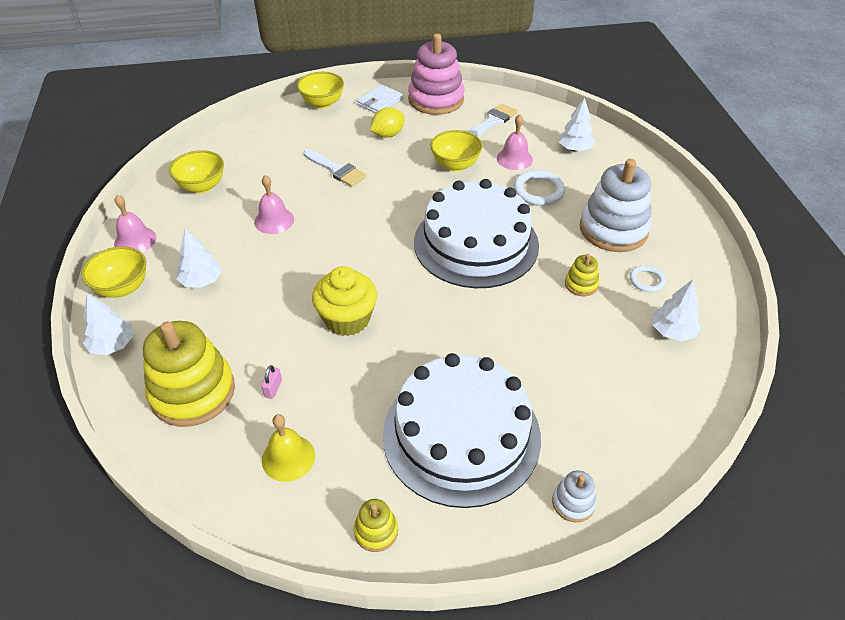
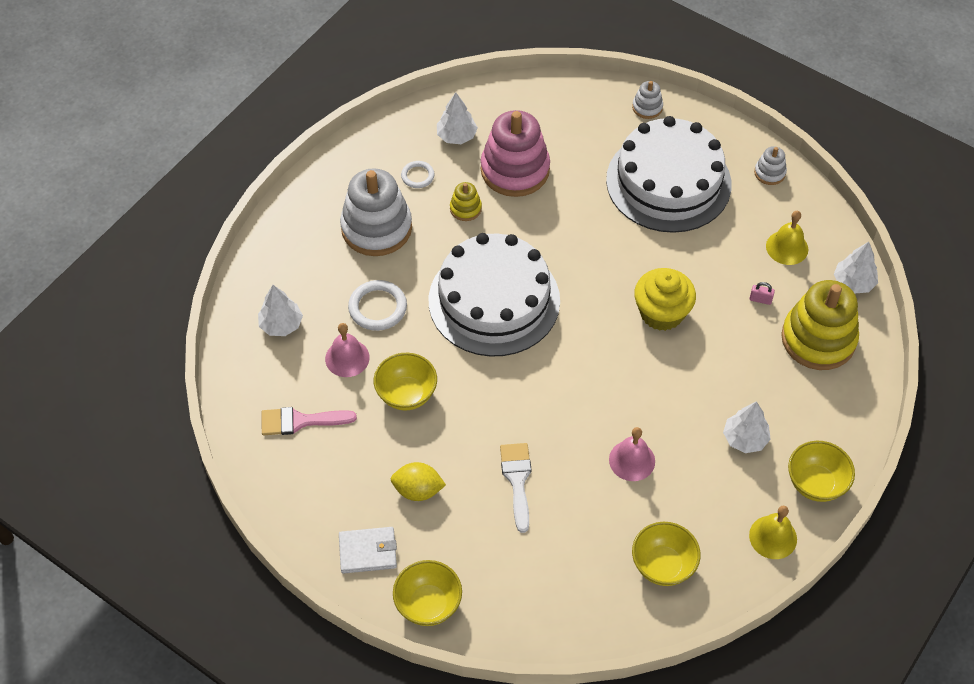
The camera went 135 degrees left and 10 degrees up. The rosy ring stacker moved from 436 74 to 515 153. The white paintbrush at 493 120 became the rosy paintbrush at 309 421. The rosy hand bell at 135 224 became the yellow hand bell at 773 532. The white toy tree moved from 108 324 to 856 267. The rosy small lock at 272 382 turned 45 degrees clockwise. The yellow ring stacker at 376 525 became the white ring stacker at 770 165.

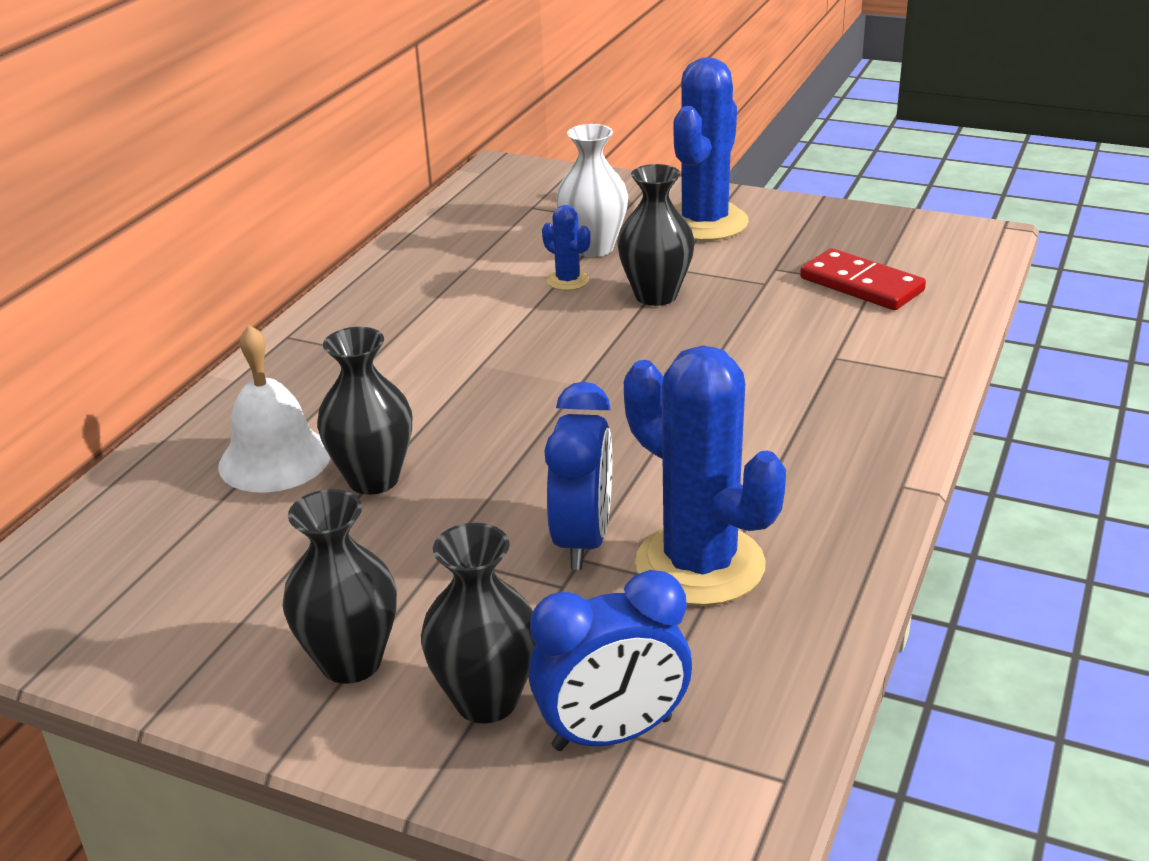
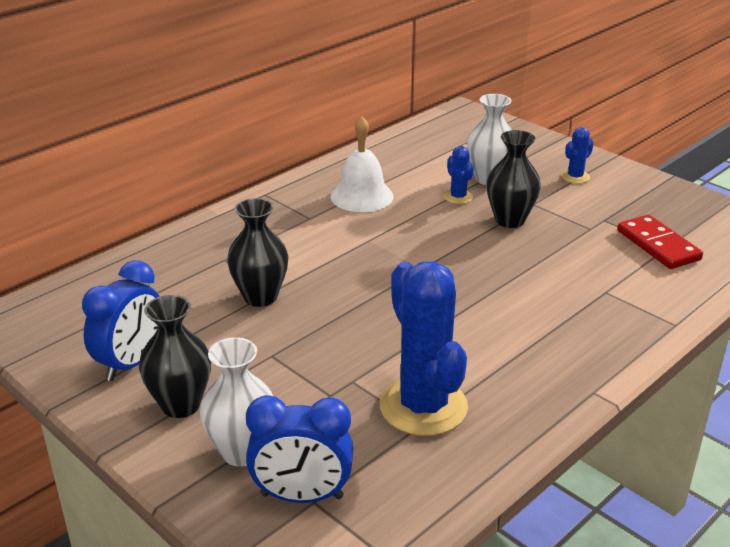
The camera went 20 degrees right and 0 degrees up. The royal blue cactus at 711 149 changed to 0.45 times the size. The white hand bell moved from 274 409 to 362 164. The royal blue bedside clock moved from 578 476 to 121 320. The ebony vase at 478 623 became the white vase at 236 402.

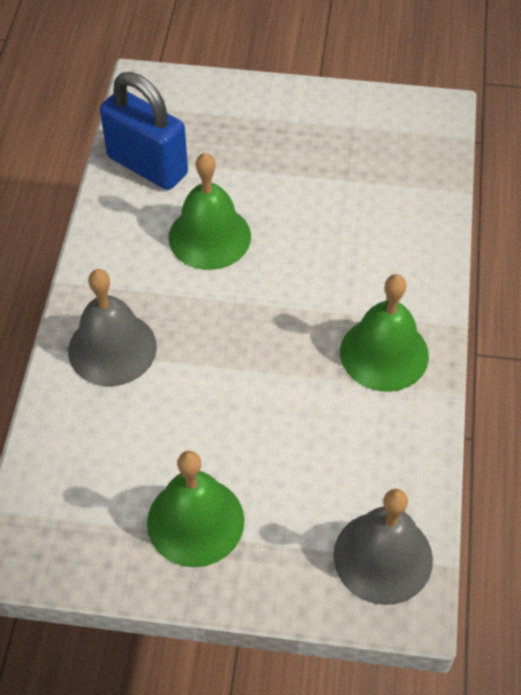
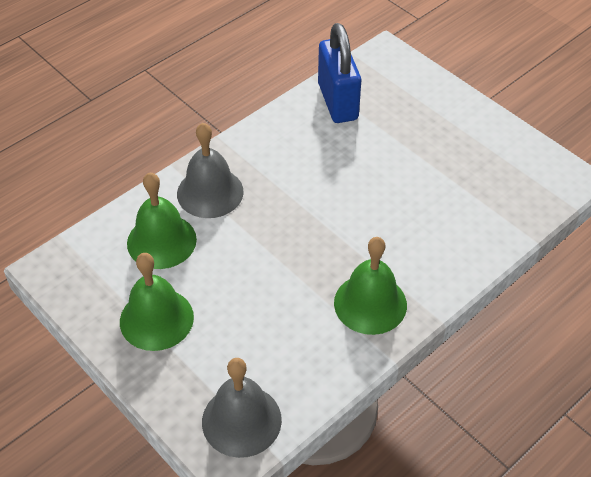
The camera went 40 degrees right and 5 degrees down. The green hand bell moved from 209 211 to 162 220.

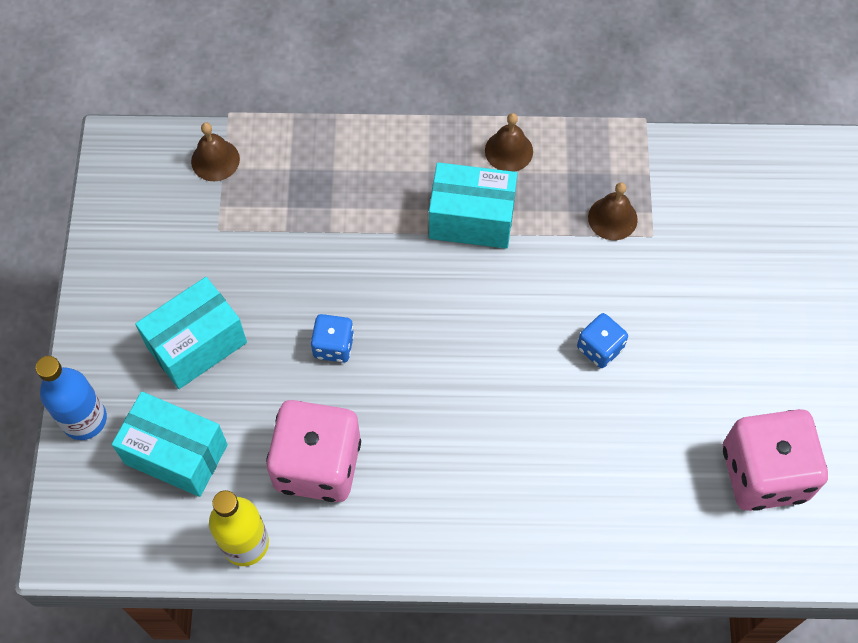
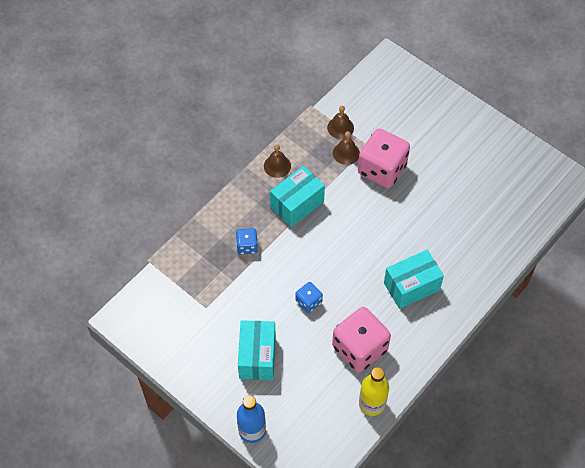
The camera went 50 degrees left and 5 degrees down. The russet hand bell moved from 215 152 to 340 122. The royal blue die moved from 602 340 to 247 241. The aqua box moved from 170 444 to 414 279. The rosy die moved from 775 460 to 384 158.

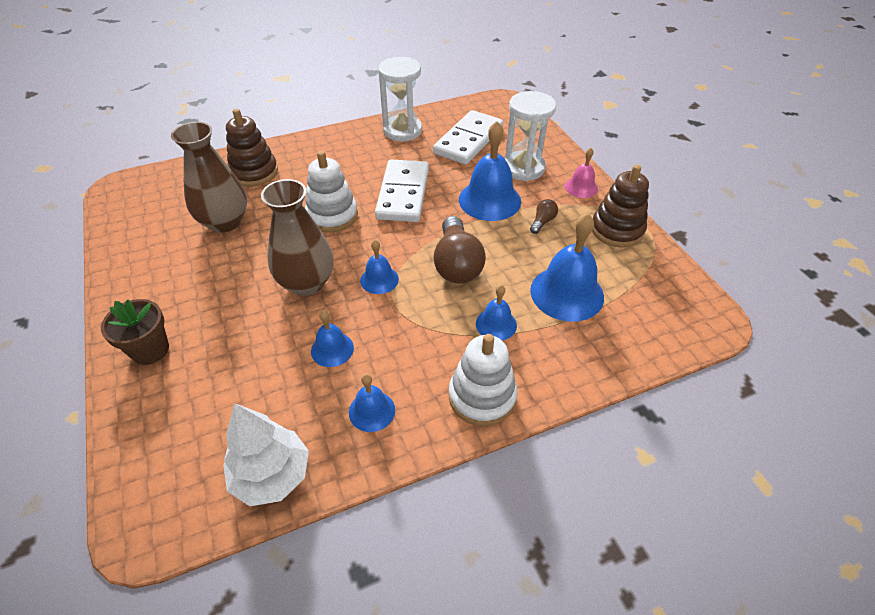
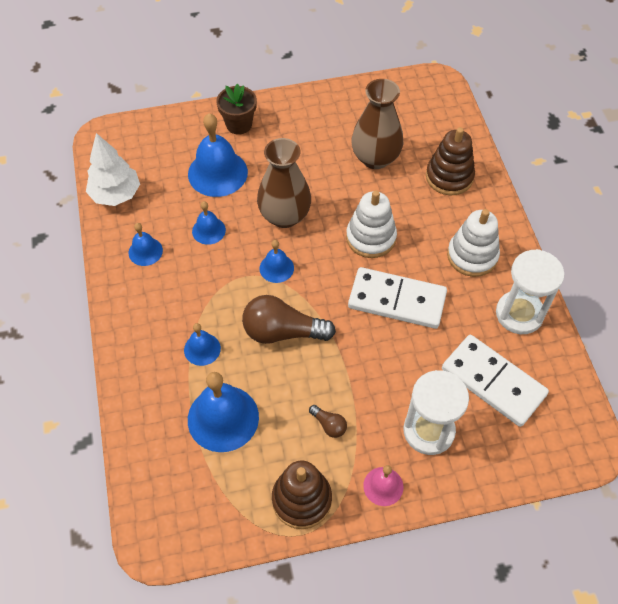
The camera went 100 degrees right and 10 degrees up. The royal blue hand bell moved from 490 171 to 218 155. The white ring stacker moved from 483 380 to 473 243.

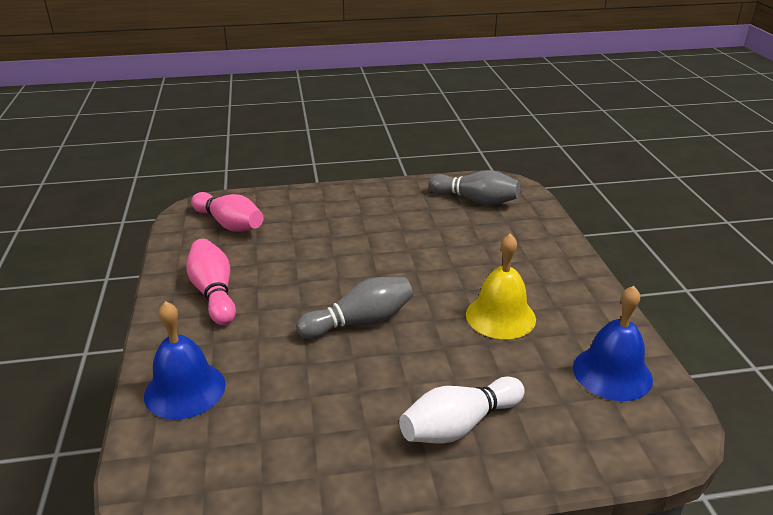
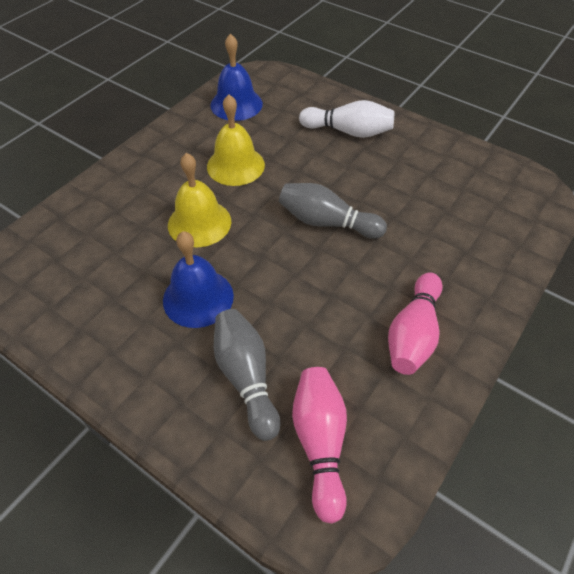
The camera went 135 degrees left and 20 degrees up. The ash-grey tenpin moved from 474 187 to 247 375. The royal blue hand bell moved from 185 360 to 198 279. The yellow hand bell at 199 200 appeared.

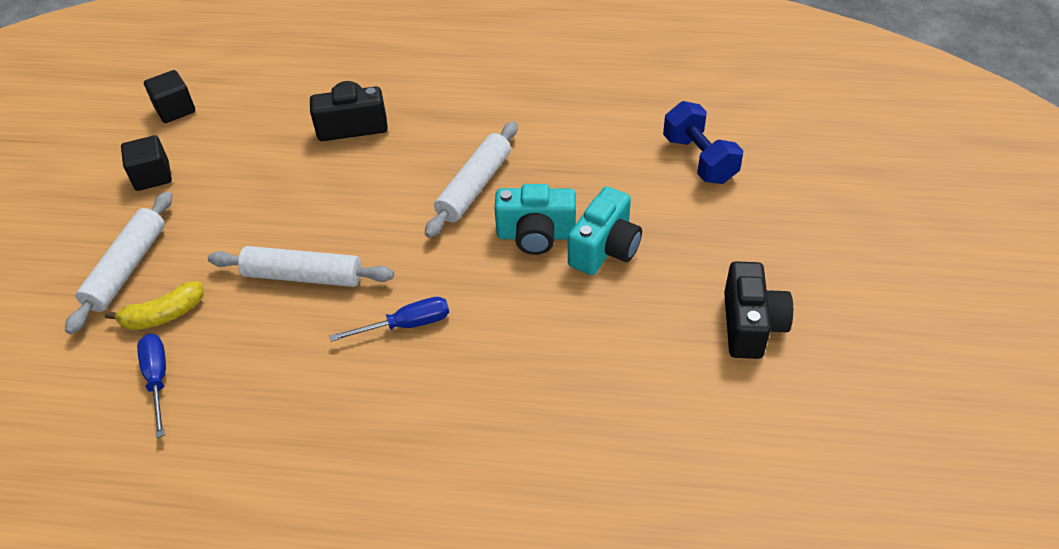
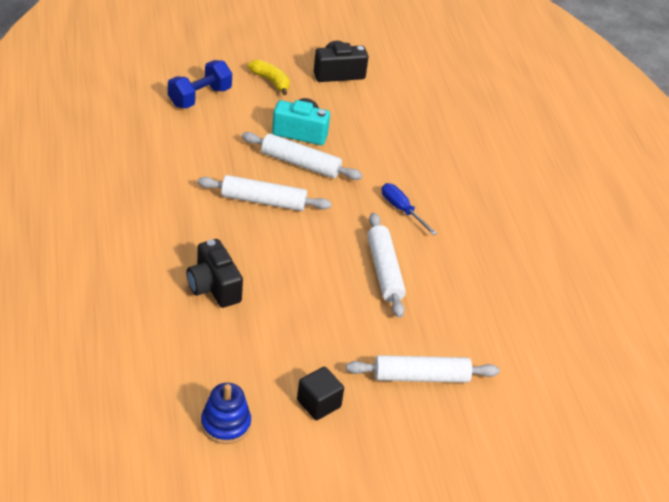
The camera went 115 degrees left and 5 degrees down. The ebony cube at 169 96 was replaced by the royal blue ring stacker at 226 413. The aqua photo camera at 535 219 was replaced by the white pastry roller at 302 156. The yellow banana moved from 154 305 to 269 77. The royal blue hand screwdriver at 151 386 disappeared.

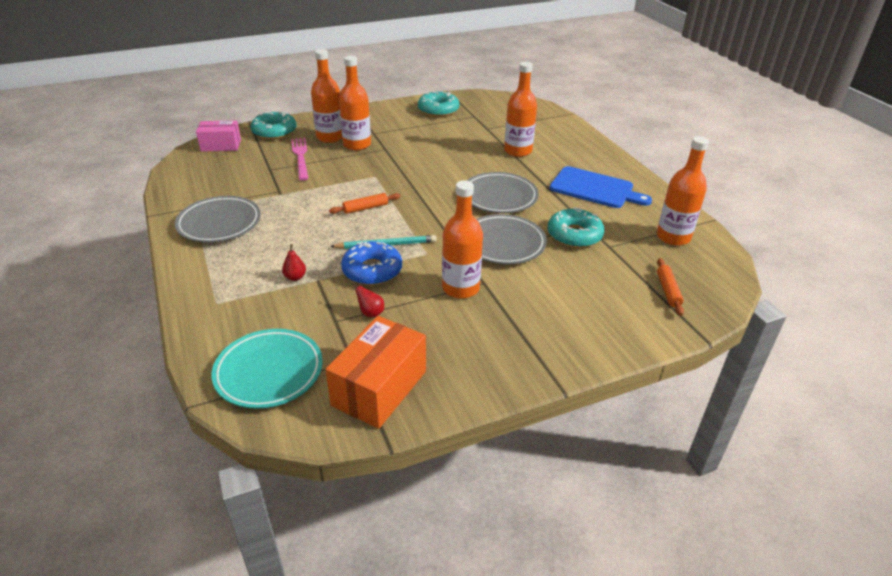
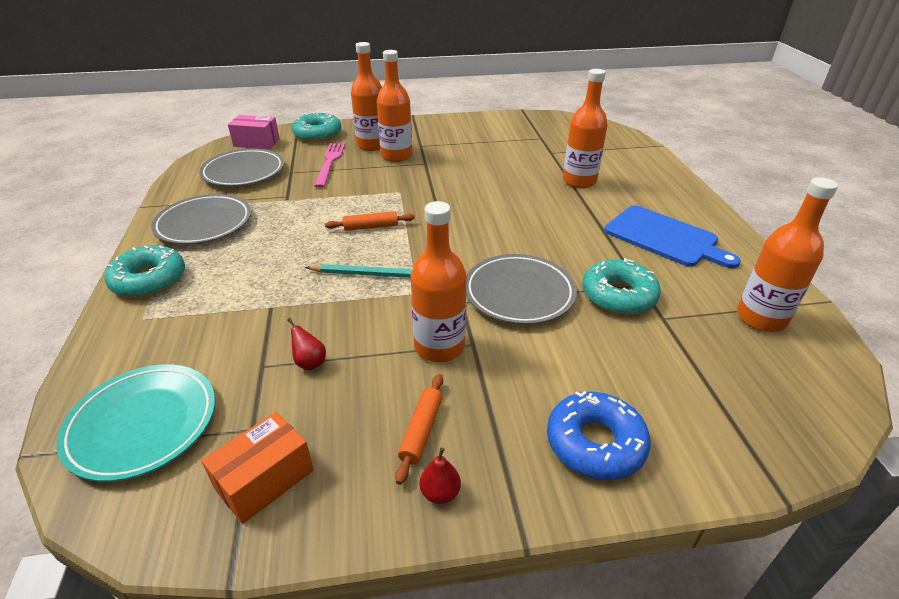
The camera went 15 degrees right and 0 degrees up. The aqua doughnut moved from 439 104 to 144 271. The ash-grey plate moved from 503 192 to 241 168. The royal blue doughnut moved from 371 263 to 599 435. The red pear fruit moved from 294 262 to 440 475. The orange pastry roller moved from 670 287 to 419 429. The orange box at 375 372 changed to 0.66 times the size.

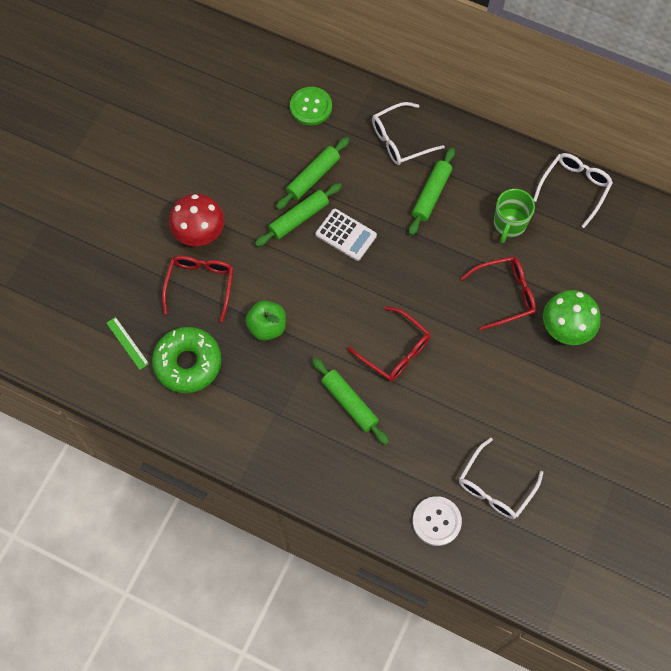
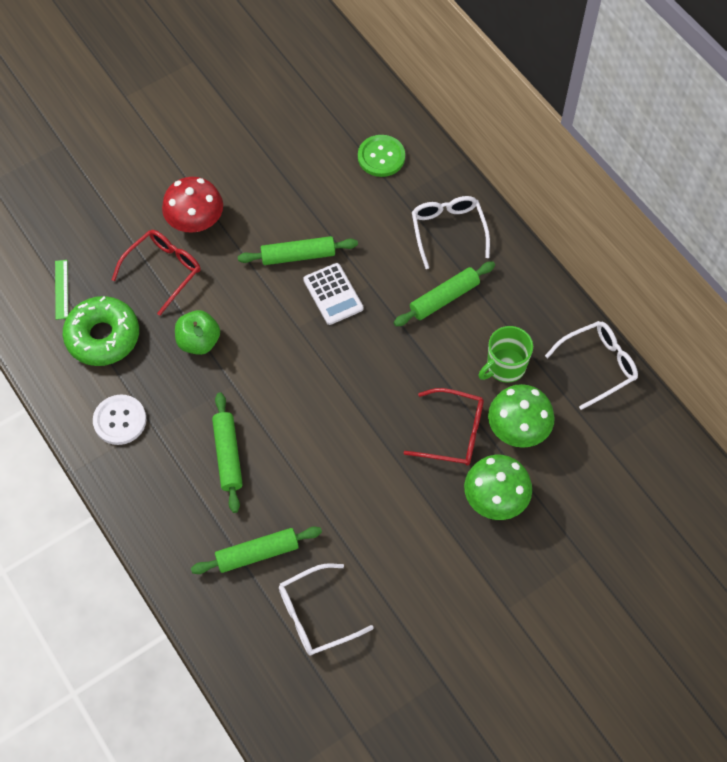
The camera went 30 degrees right and 5 degrees down. The white glasses at 408 133 turned 75 degrees clockwise. The green pastry roller moved from 313 173 to 256 550. The red glasses at 388 343 disappeared. The white button moved from 437 521 to 119 419. The green fungus at 521 416 appeared.

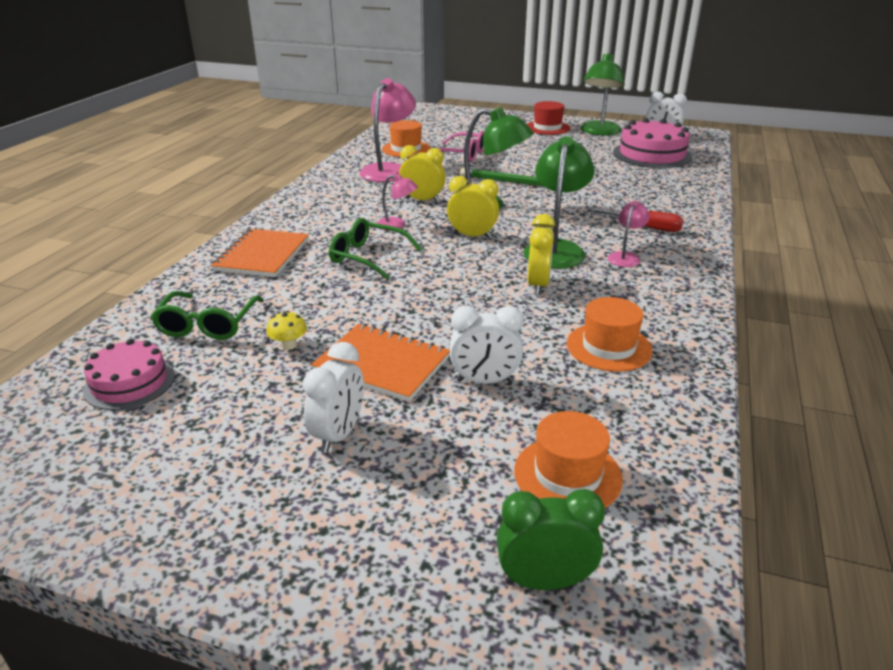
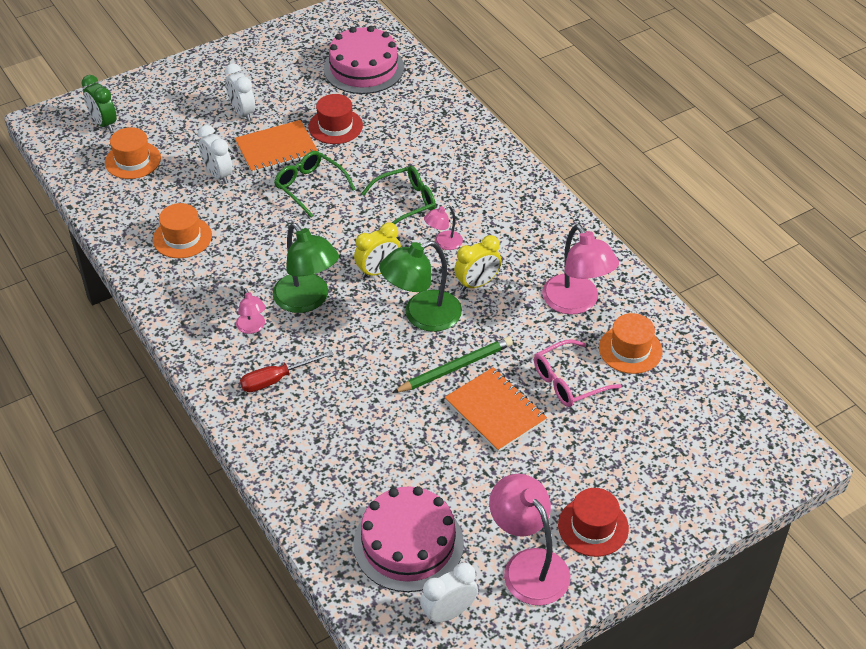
The camera went 130 degrees right and 15 degrees up. The green lamp at 602 94 became the rosy lamp at 529 540. The yellow bedside clock at 541 254 disappeared. The orange notebook moved from 260 253 to 496 409. The green glasses moved from 207 315 to 314 184. The white bedside clock at 486 345 turned 75 degrees counterclockwise. The yellow fungus at 286 330 was replaced by the red hat at 335 119. The rosy cake at 129 374 changed to 1.64 times the size. The green bedside clock at 551 539 turned 105 degrees clockwise.

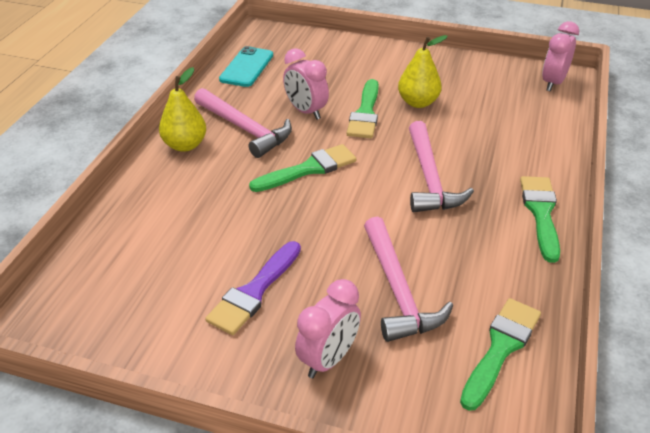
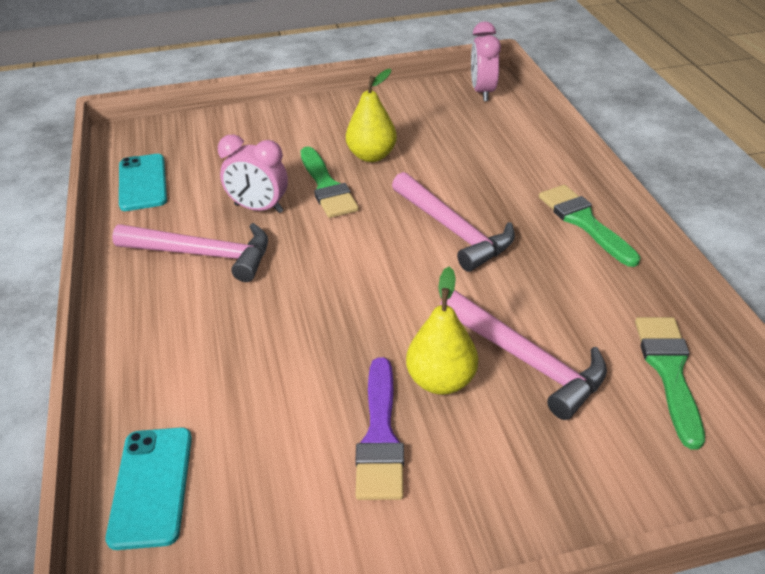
The camera went 30 degrees left and 0 degrees up. The yellow pear fruit moved from 182 109 to 442 331. The green paintbrush at 302 168 disappeared. The rosy bedside clock at 328 328 disappeared. The aqua mobile phone at 148 488 appeared.

